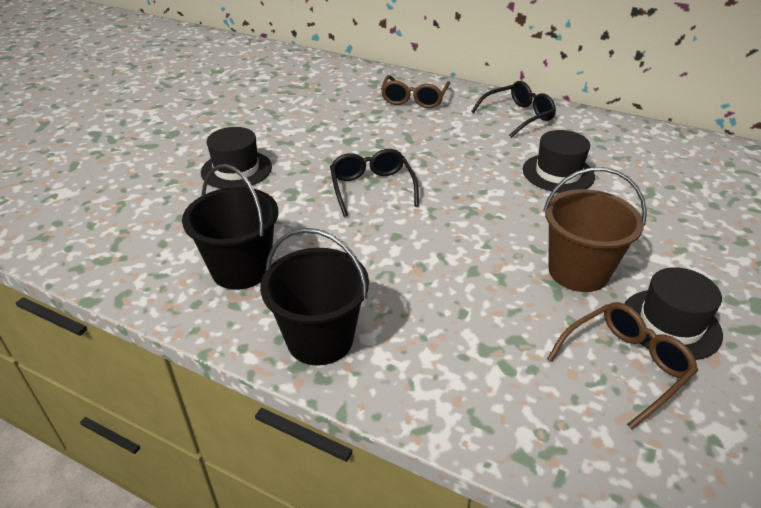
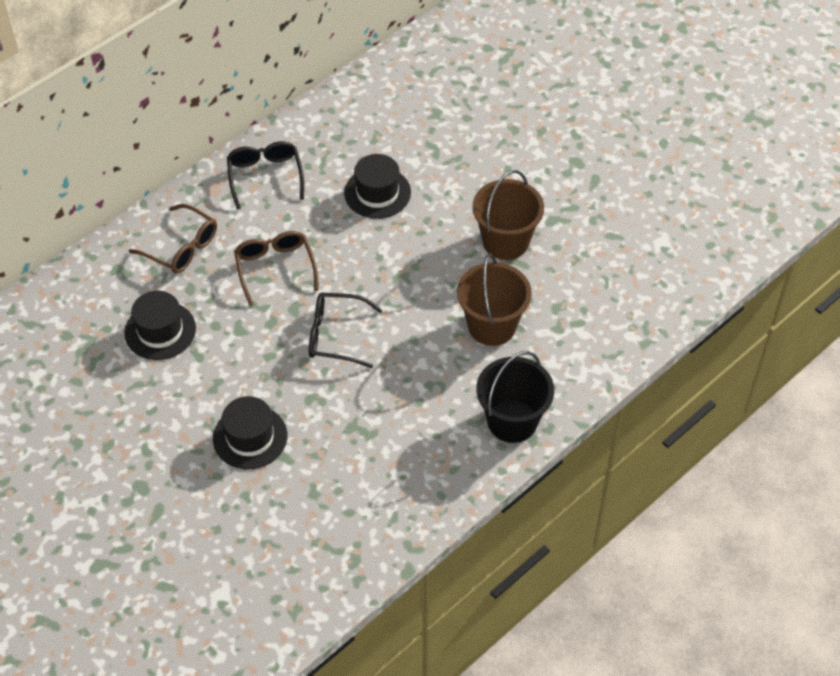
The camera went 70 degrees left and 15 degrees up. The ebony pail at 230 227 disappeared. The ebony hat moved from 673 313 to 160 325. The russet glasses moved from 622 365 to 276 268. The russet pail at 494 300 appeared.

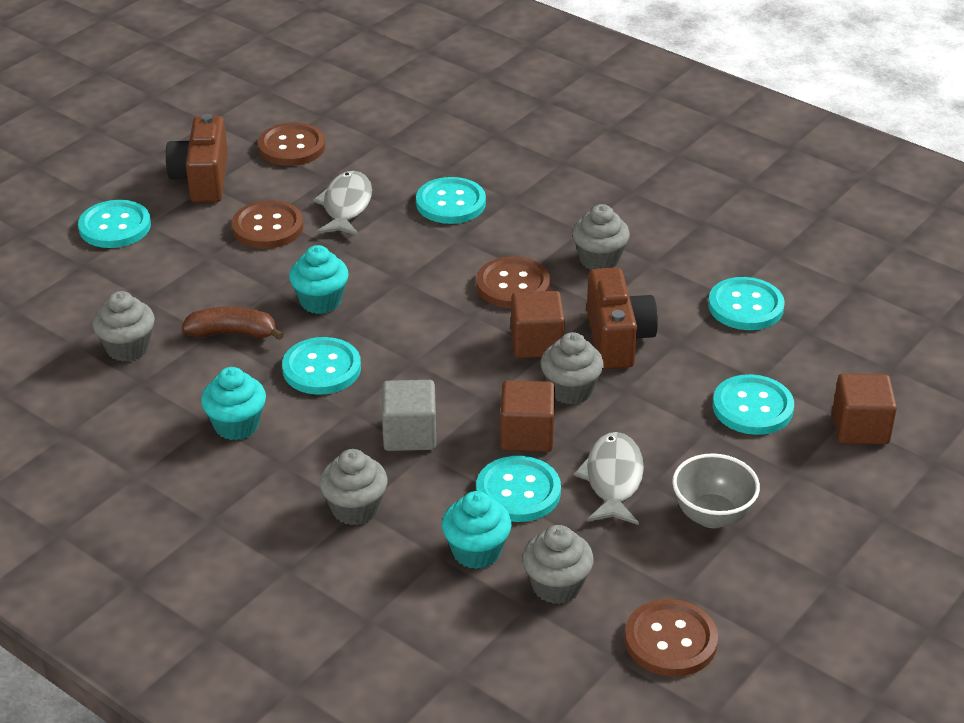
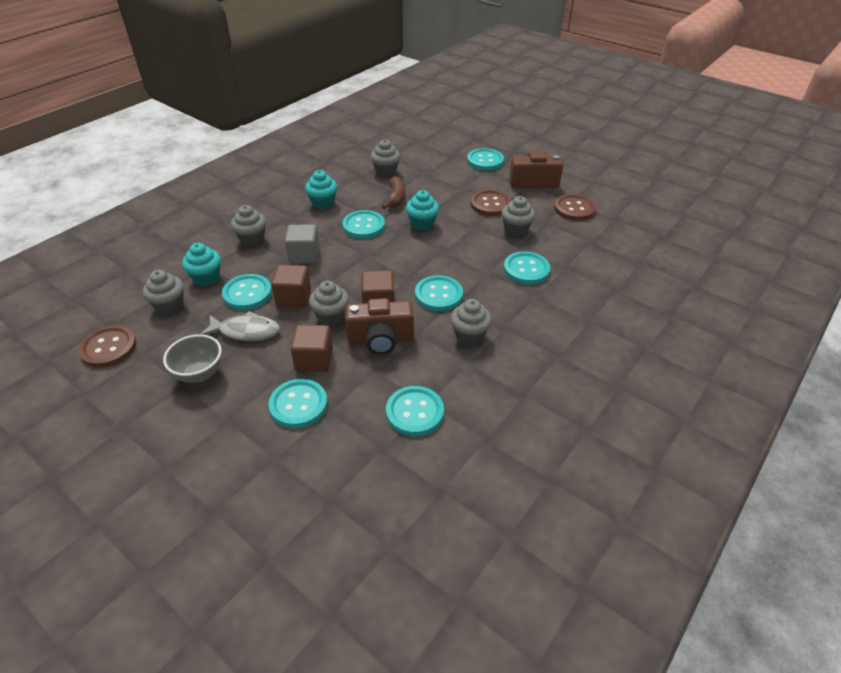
The camera went 90 degrees right and 5 degrees up. The ash-grey toy fish at 342 203 was replaced by the ash-grey fairy cake at 518 216. The russet button at 513 282 became the aqua button at 439 293. The russet cube moved from 864 409 to 311 348.

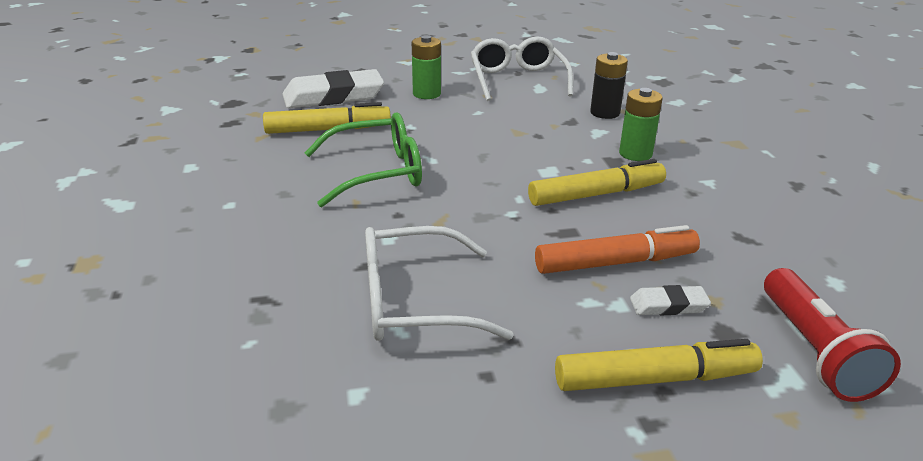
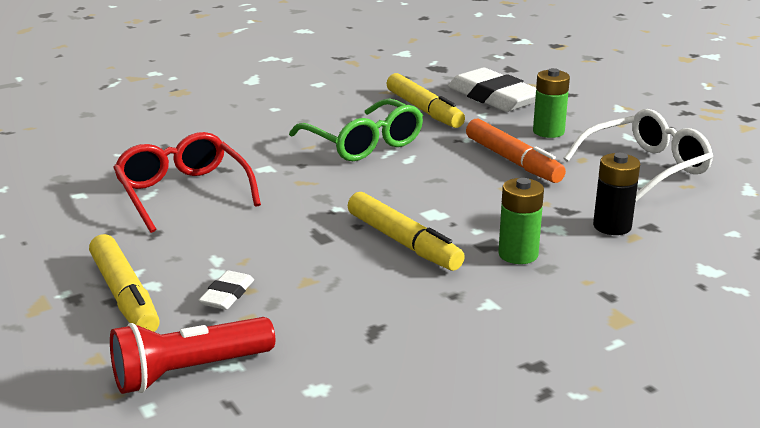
The camera went 70 degrees right and 5 degrees down. The orange felt pen moved from 617 249 to 516 151. The white glasses at 439 283 became the red glasses at 187 182. The white gum eraser at 670 300 turned 45 degrees clockwise.

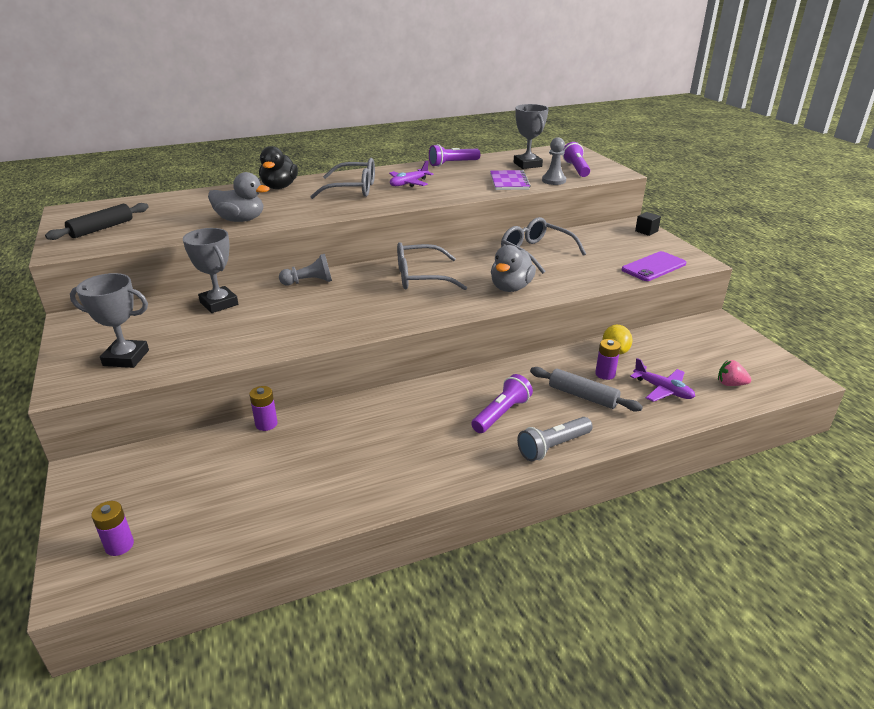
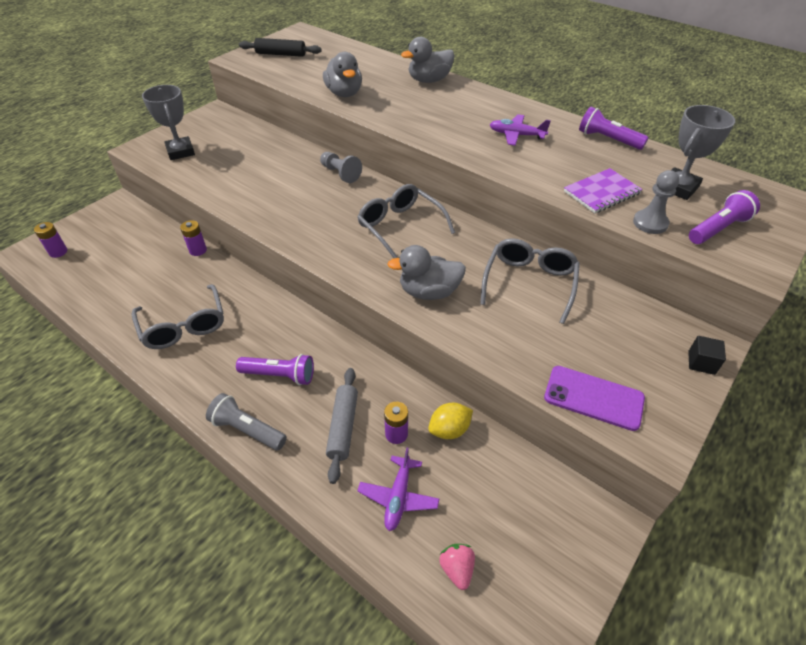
The camera went 60 degrees right and 15 degrees up. The ebony toy duck at 278 167 became the ash-grey toy duck at 428 60. The ash-grey glasses moved from 342 178 to 178 316. The ash-grey trophy at 210 270 disappeared.

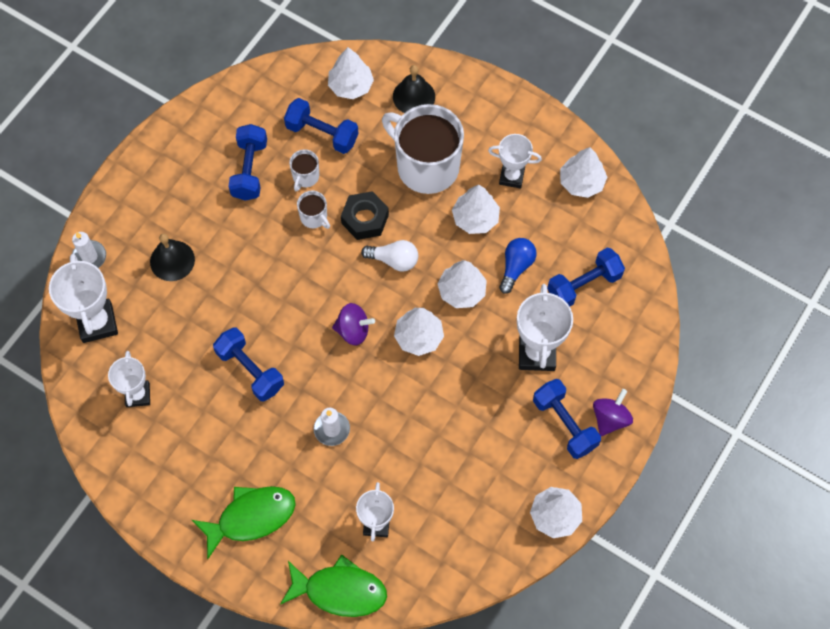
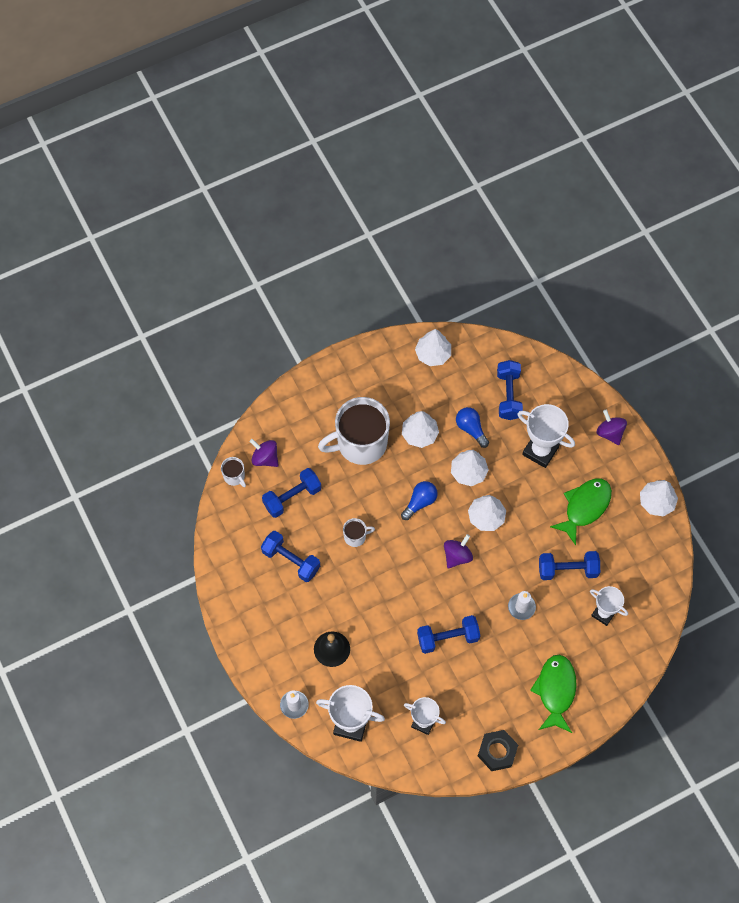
The camera went 60 degrees left and 0 degrees up. The white toy tree at 351 73 was replaced by the royal purple toy top at 264 453. The ebony hand bell at 414 89 disappeared. The white trophy at 515 161 disappeared. The white coffee mug moved from 304 170 to 233 472. The ebony hexagon nut moved from 365 215 to 498 750. The white lightbulb at 389 256 became the royal blue lightbulb at 419 500. The royal blue hand weight moved from 567 419 to 569 565. The green toy fish moved from 333 585 to 581 511.

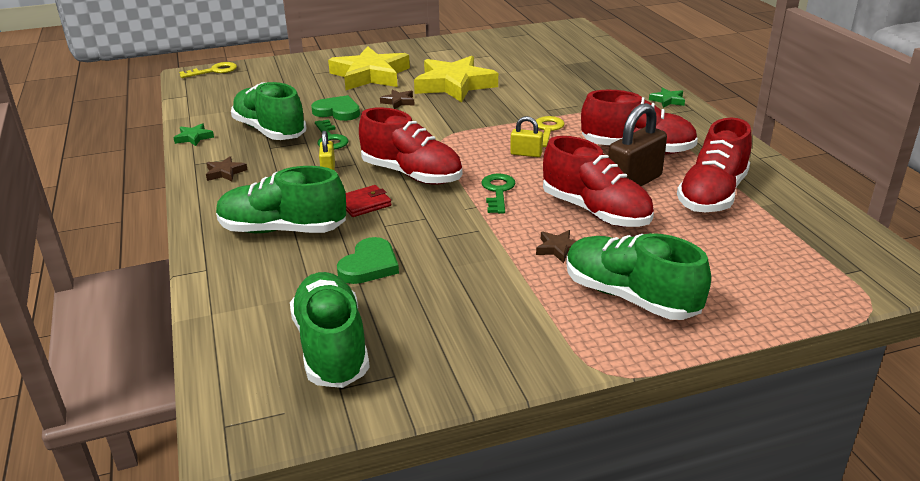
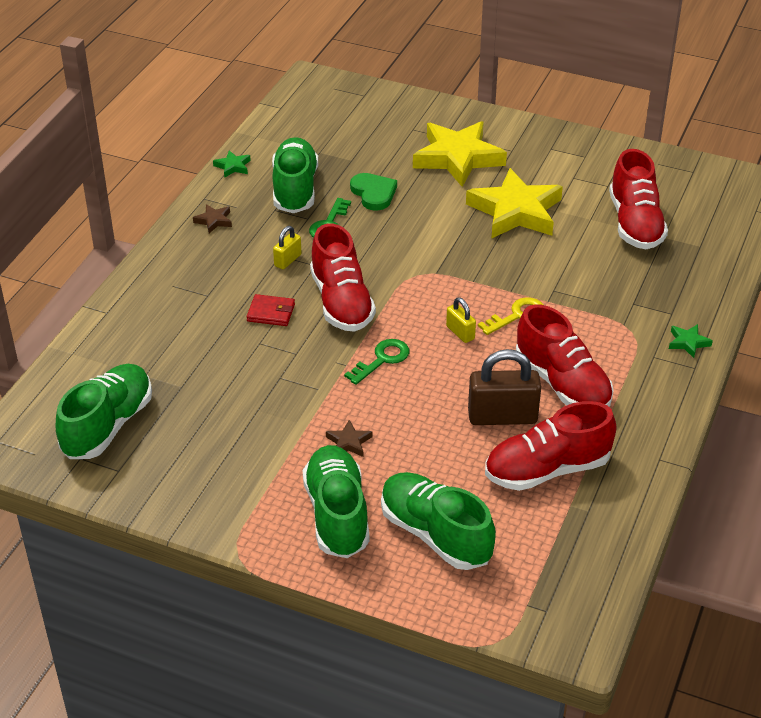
The camera went 40 degrees right and 10 degrees up. The yellow door key at 208 70 disappeared. The russet star shape at 397 99 disappeared. The red lace-up shoe moved from 598 181 to 638 199. The green lace-up shoe moved from 281 199 to 438 521. The green love heart at 368 260 disappeared.

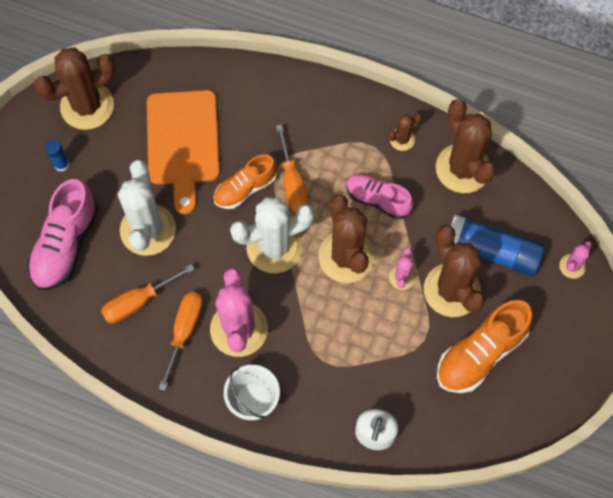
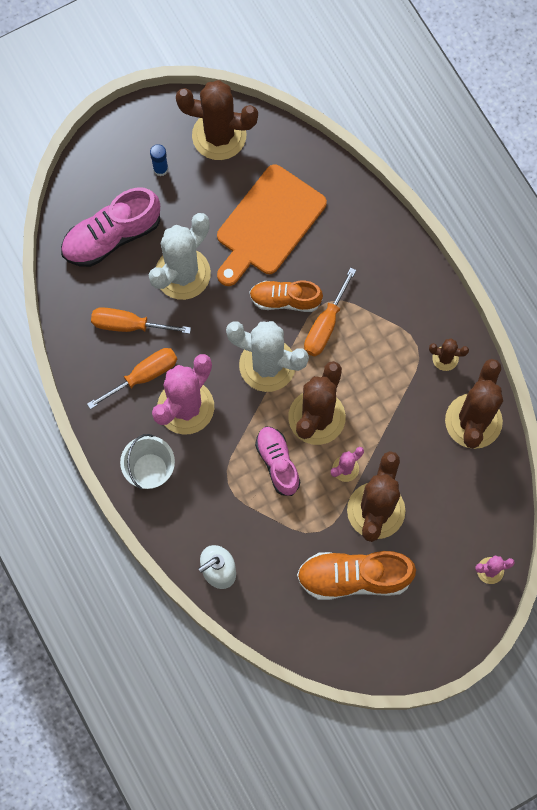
The camera went 40 degrees right and 5 degrees up. The rosy lace-up shoe moved from 380 196 to 277 461. The royal blue stick of glue at 498 245 disappeared.

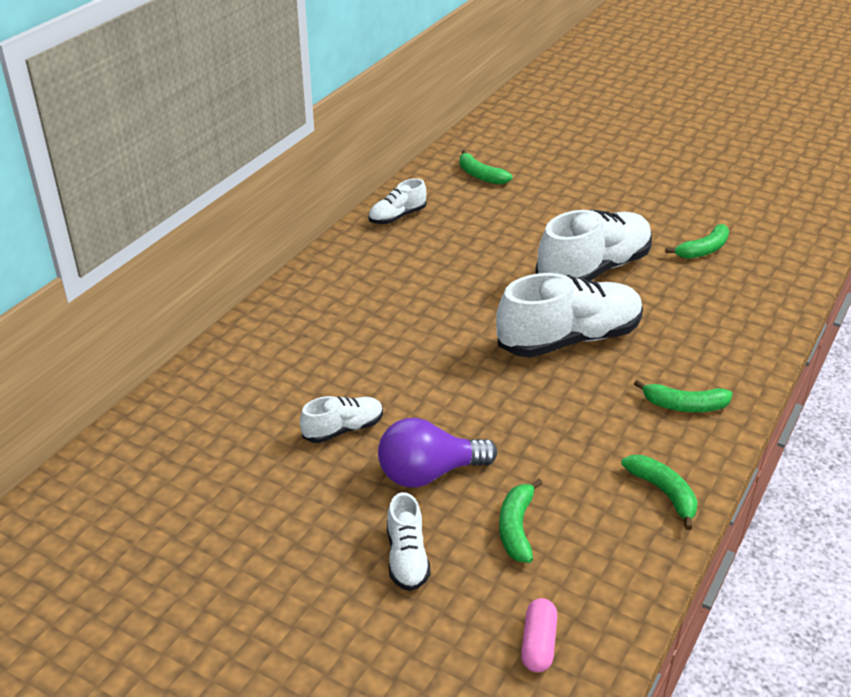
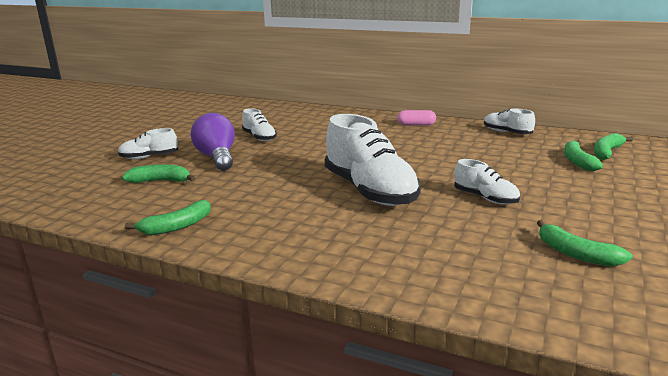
The camera went 85 degrees right and 15 degrees down. The white lace-up shoe at 593 245 changed to 0.50 times the size. The green banana moved from 683 396 to 583 155. The rosy capsule moved from 539 635 to 416 117.

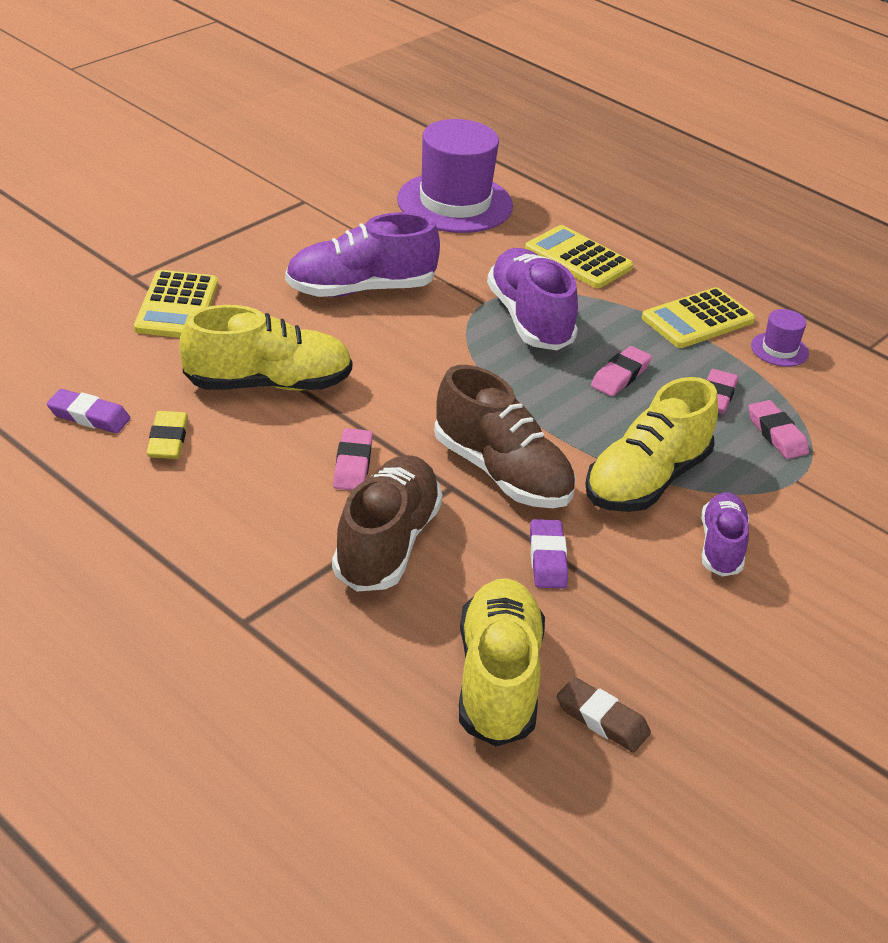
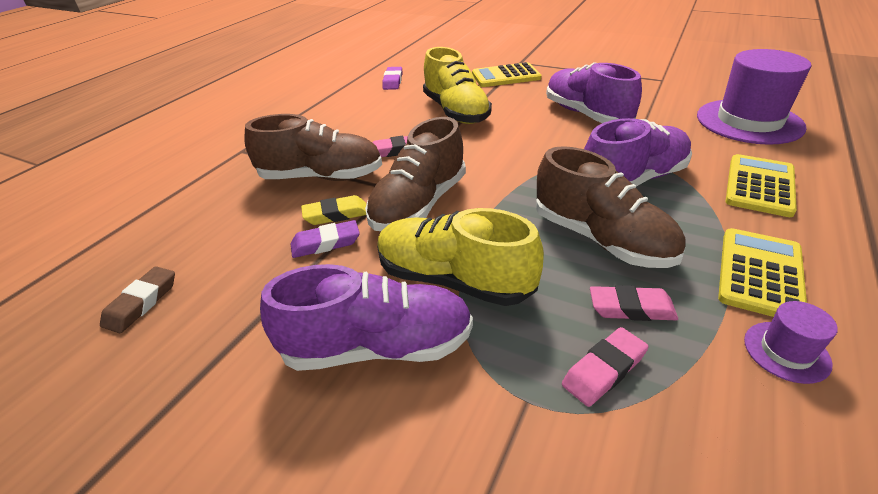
The camera went 80 degrees right and 0 degrees up. The yellow adding machine at 698 317 turned 75 degrees clockwise. The rosy gum eraser at 621 371 was replaced by the russet lace-up shoe at 611 207. The yellow gum eraser moved from 167 435 to 333 210. The royal purple lace-up shoe at 725 534 changed to 1.63 times the size. The yellow lace-up shoe at 502 662 disappeared.

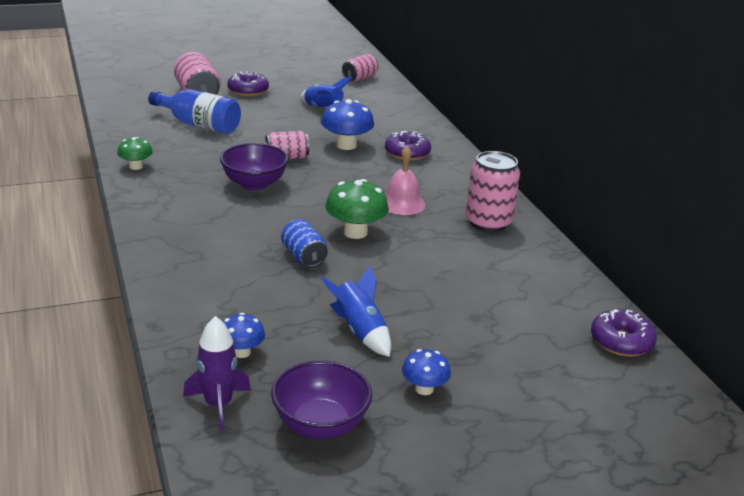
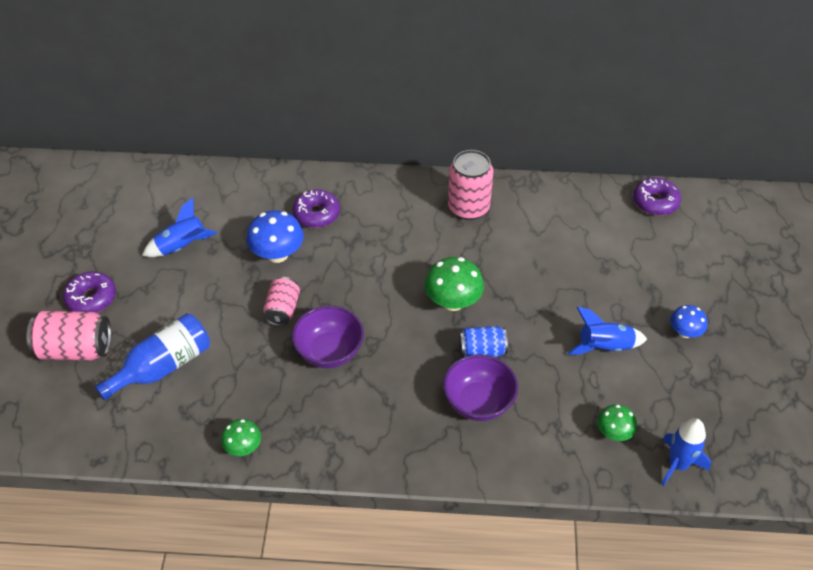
The camera went 65 degrees left and 20 degrees up. The rosy can at 360 68 disappeared. The rosy hand bell at 405 180 disappeared. The royal blue fungus at 244 335 became the green fungus at 617 422. The royal purple spaceship at 217 373 became the royal blue spaceship at 686 452. The royal purple deep dish moved from 321 399 to 480 387.

